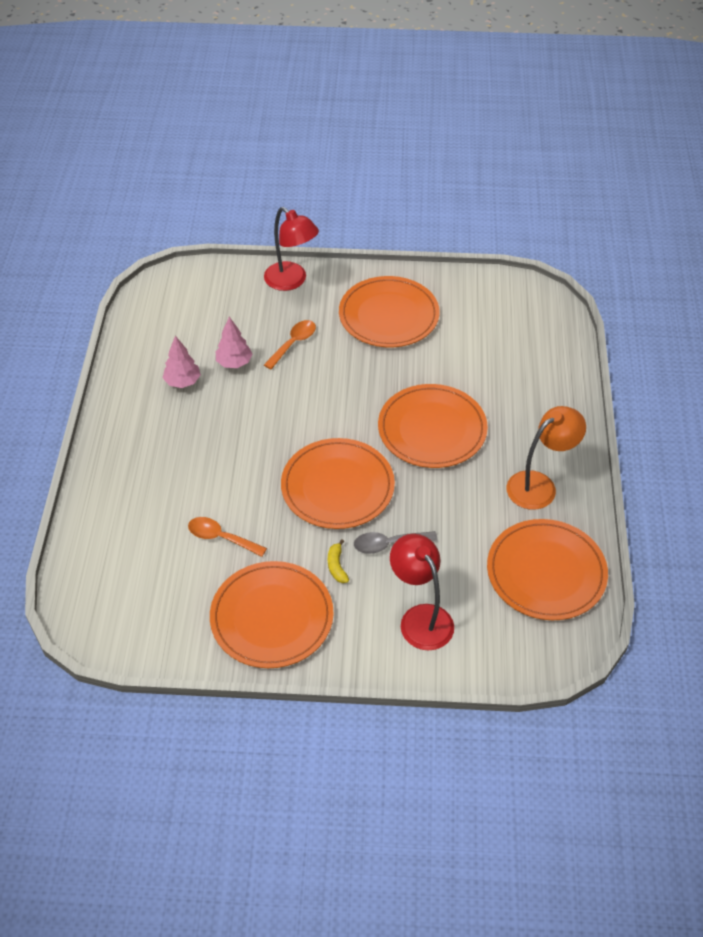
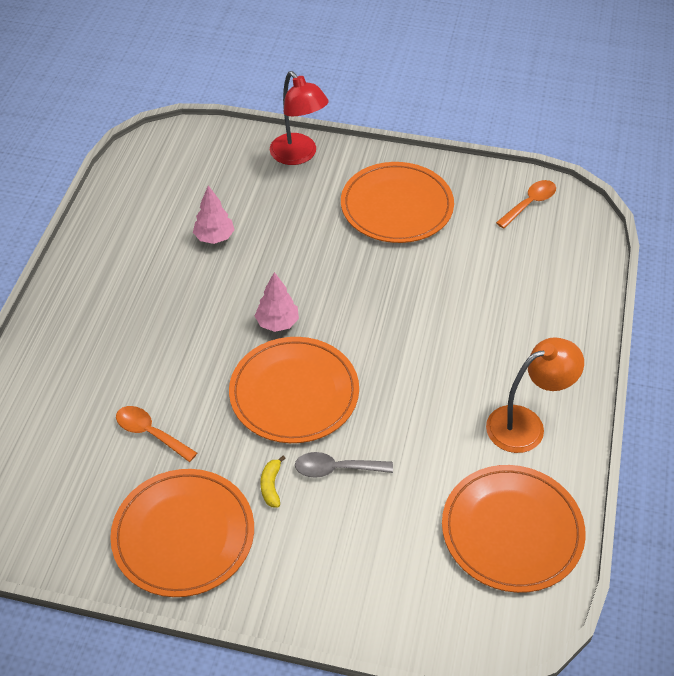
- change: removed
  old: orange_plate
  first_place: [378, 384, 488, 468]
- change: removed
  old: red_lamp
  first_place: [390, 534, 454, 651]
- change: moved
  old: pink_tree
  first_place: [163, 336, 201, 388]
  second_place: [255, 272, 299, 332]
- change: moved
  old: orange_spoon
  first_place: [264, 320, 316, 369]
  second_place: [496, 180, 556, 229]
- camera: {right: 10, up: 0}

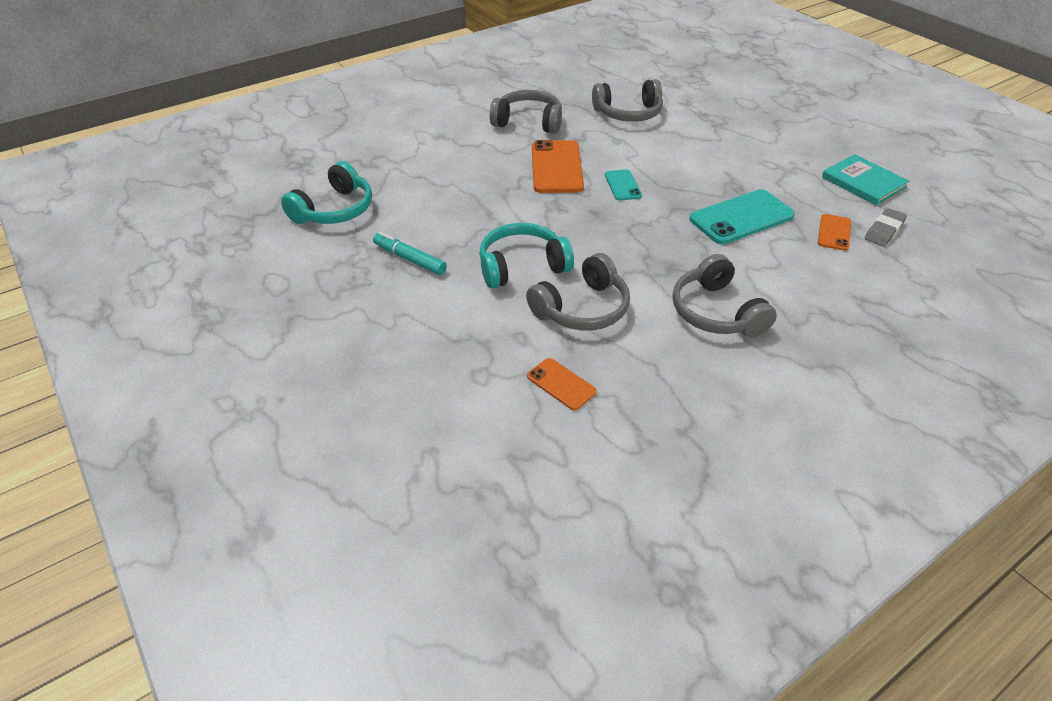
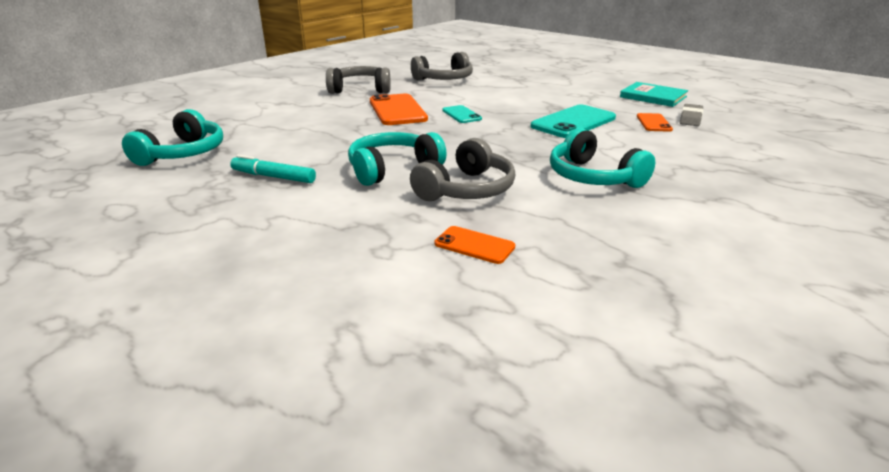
- change: recoloured
  old: grey_headphones
  new: turquoise_headphones
  first_place: [673, 254, 777, 337]
  second_place: [550, 128, 655, 188]
- camera: {right: -15, up: -15}

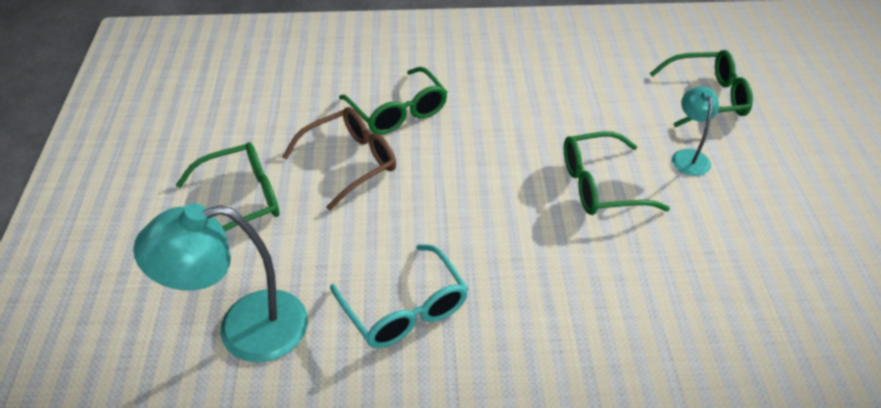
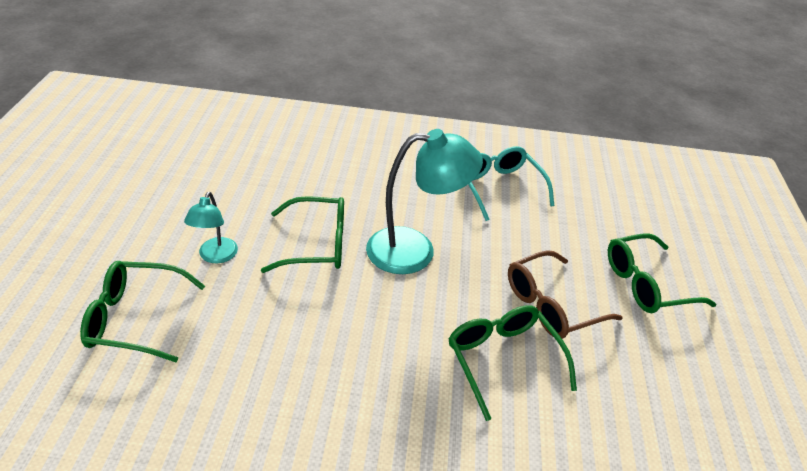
- change: moved
  old: turquoise_lamp
  first_place: [133, 203, 308, 363]
  second_place: [366, 129, 483, 274]
- camera: {right: -175, up: -5}

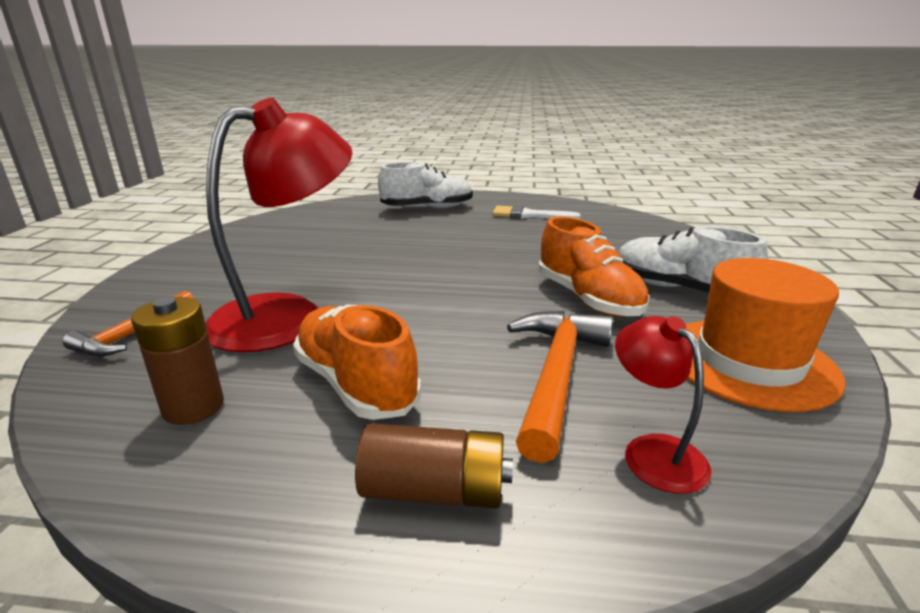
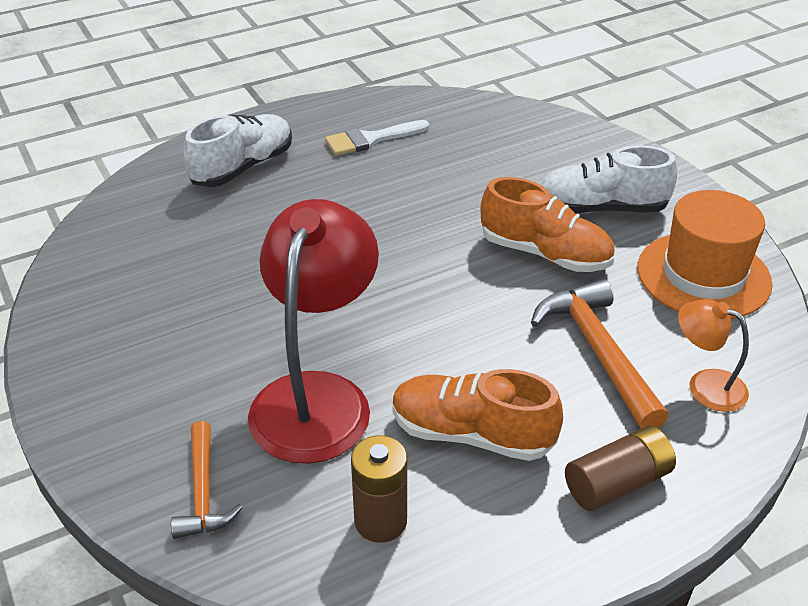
- change: recoloured
  old: red_lamp
  new: orange_lamp
  first_place: [615, 316, 712, 494]
  second_place: [678, 299, 749, 412]
- camera: {right: -35, up: 15}

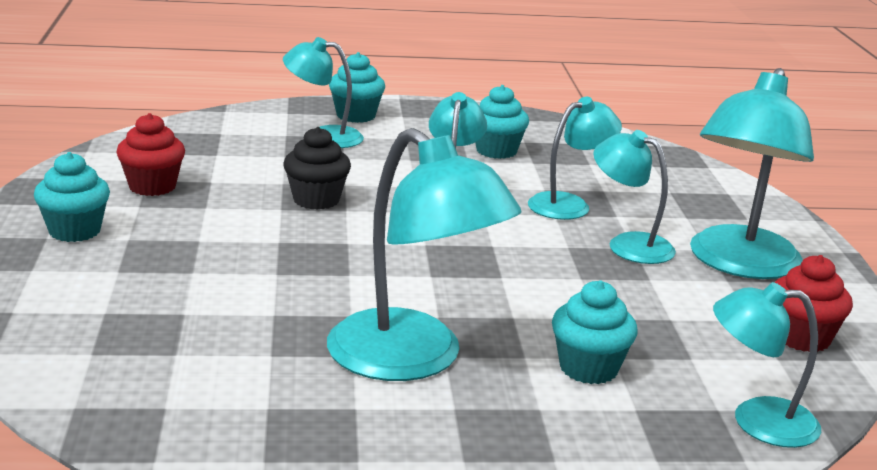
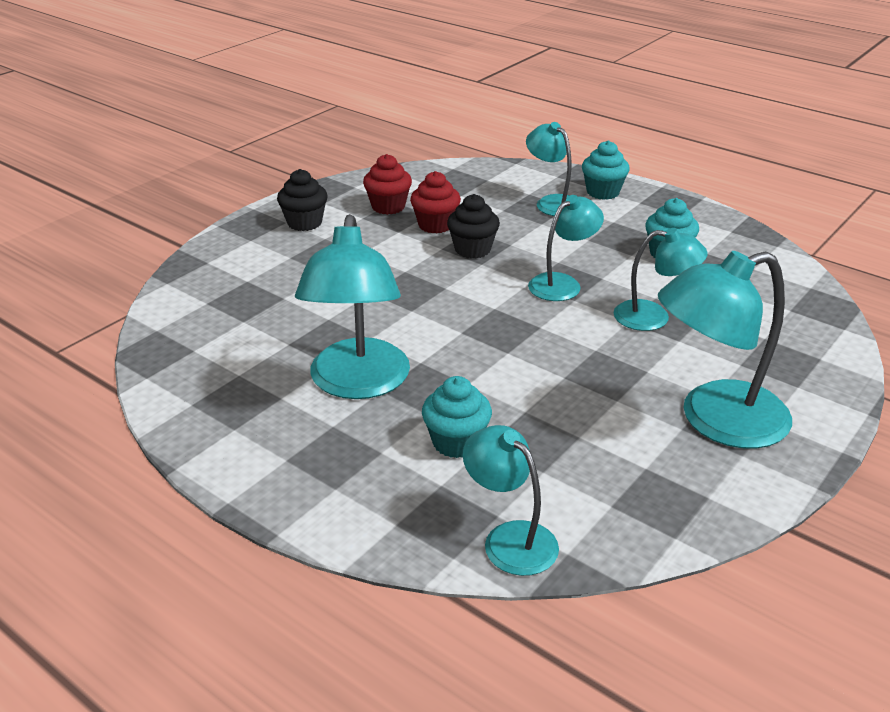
- change: removed
  old: turquoise_lamp
  first_place: [593, 130, 676, 264]
- change: moved
  old: red_cupcake
  first_place: [774, 255, 853, 352]
  second_place: [410, 171, 461, 233]
- change: recoloured
  old: turquoise_cupcake
  new: black_cupcake
  first_place: [34, 152, 110, 242]
  second_place: [277, 169, 328, 231]
- camera: {right: 45, up: 10}

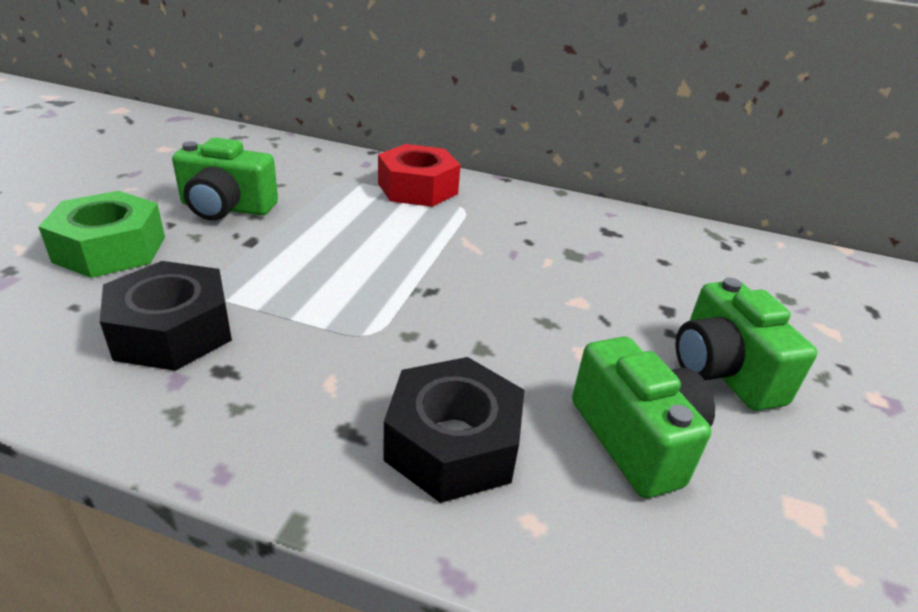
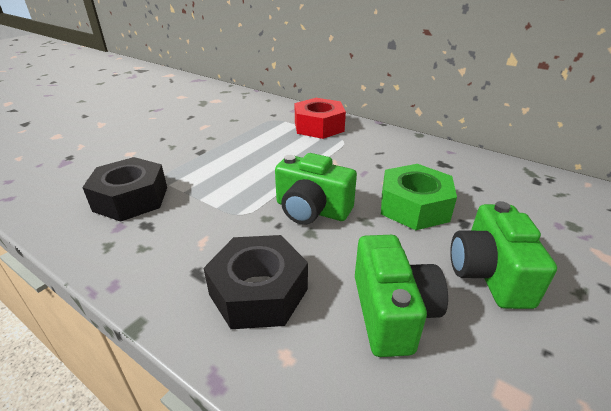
- change: moved
  old: green_nut
  first_place: [38, 191, 165, 278]
  second_place: [381, 164, 457, 230]
- change: moved
  old: green_camera
  first_place: [172, 137, 278, 220]
  second_place: [275, 153, 357, 225]
- camera: {right: 20, up: 0}

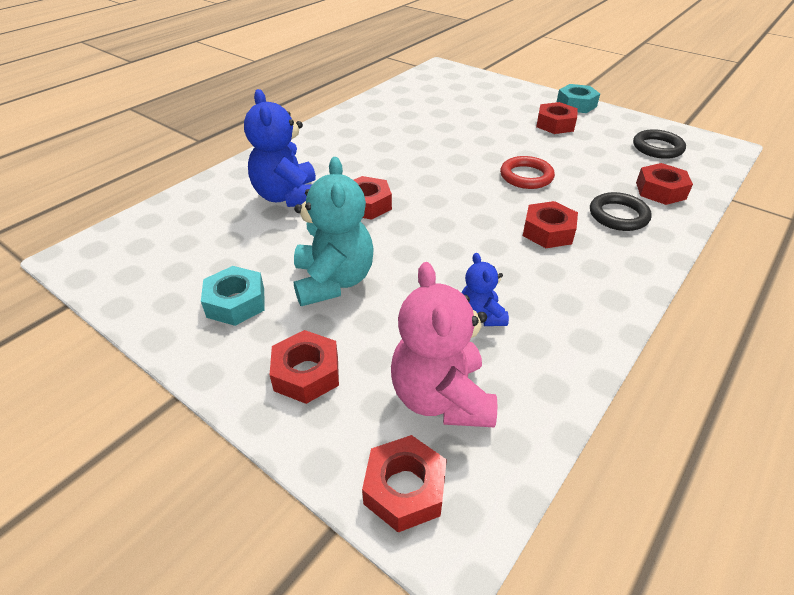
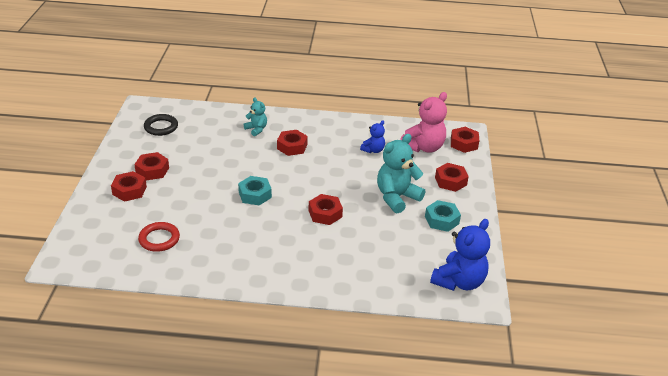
- change: moved
  old: blue_teddy_bear
  first_place: [244, 89, 316, 207]
  second_place: [430, 219, 490, 291]
- change: moved
  old: red_ring
  first_place: [500, 156, 555, 189]
  second_place: [138, 222, 180, 252]
- change: moved
  old: turquoise_nut
  first_place: [557, 84, 600, 113]
  second_place: [238, 176, 272, 206]
- change: moved
  old: red_nut
  first_place: [636, 163, 693, 205]
  second_place: [111, 171, 147, 202]
- change: replaced
  old: black_ring
  new: turquoise_teddy_bear
  first_place: [590, 192, 652, 231]
  second_place: [243, 98, 267, 136]
- camera: {right: -125, up: -5}

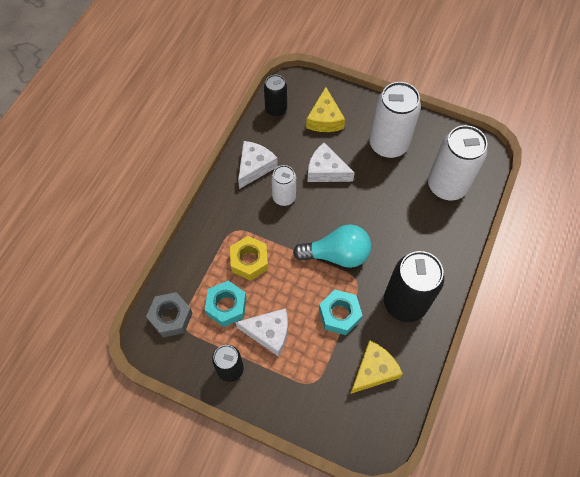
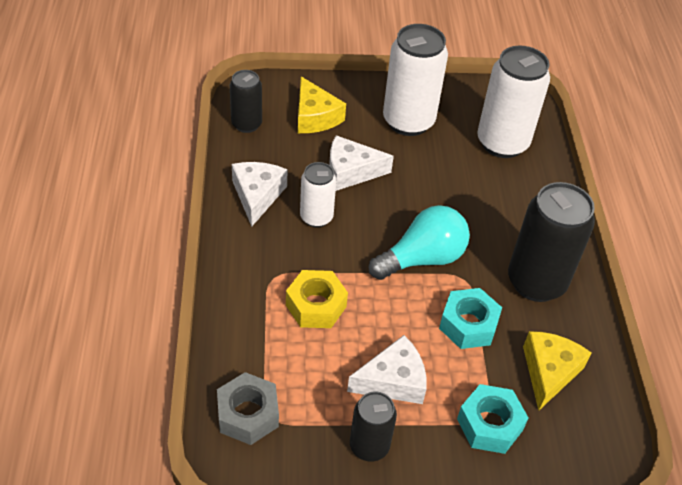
- change: moved
  old: turquoise_nut
  first_place: [205, 281, 246, 327]
  second_place: [457, 384, 528, 454]
- camera: {right: -30, up: -15}

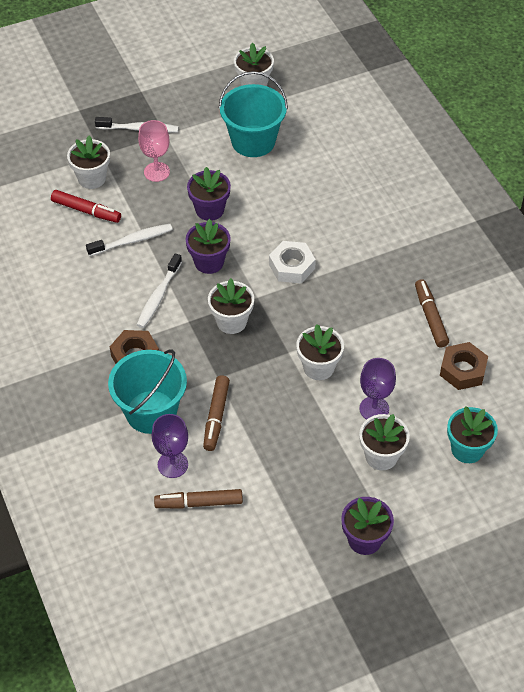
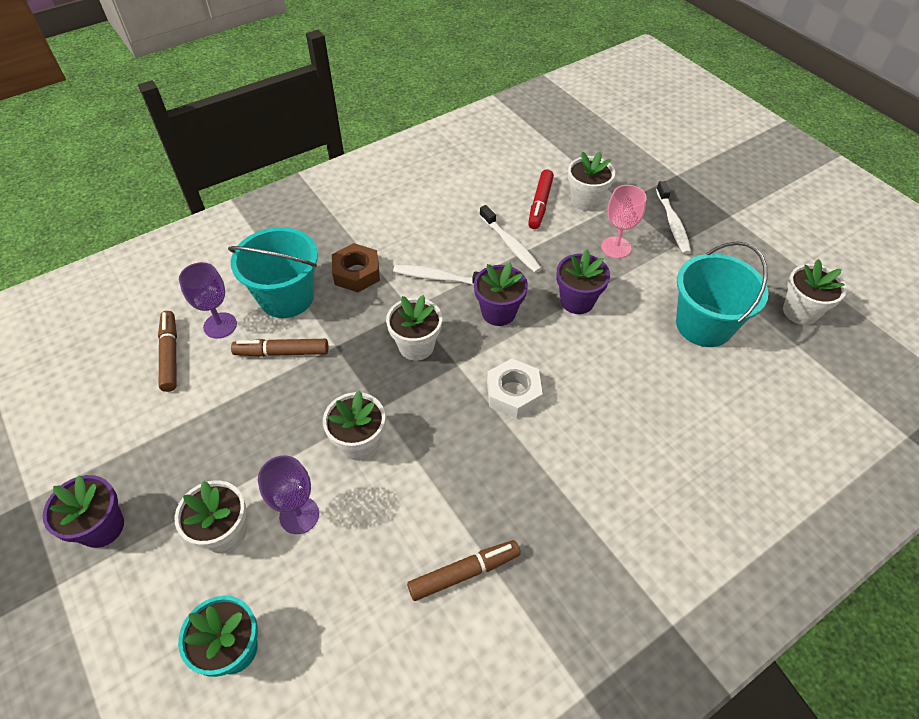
- change: removed
  old: brown_nut
  first_place: [440, 342, 488, 390]
- camera: {right: 80, up: 0}

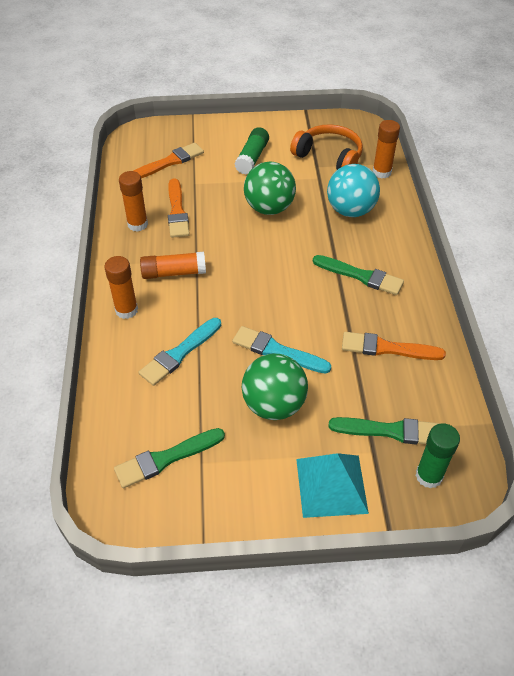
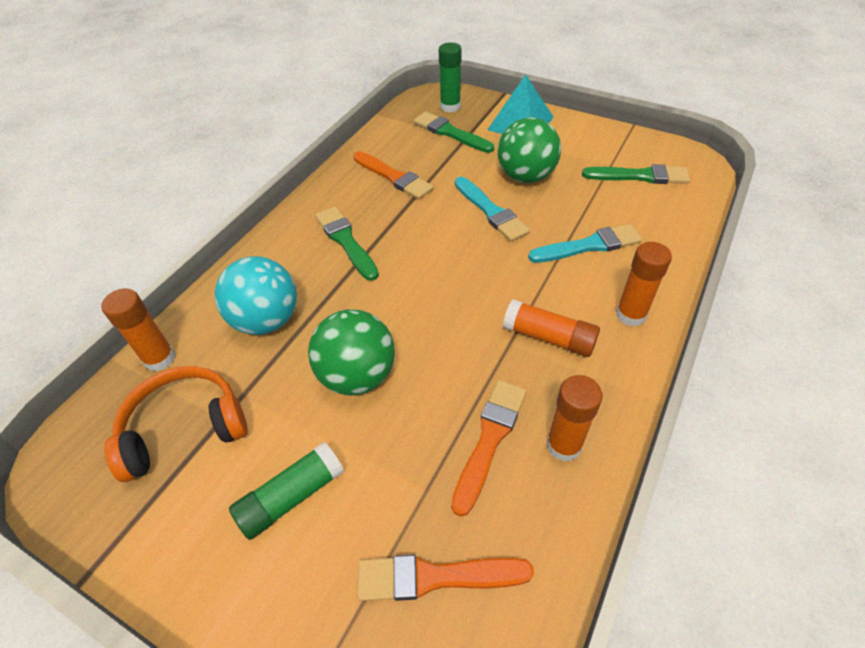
- change: turned
  old: orange_headphones
  first_place: [290, 124, 363, 170]
  second_place: [104, 366, 248, 482]
  degrees: 90
- camera: {right: -145, up: 0}

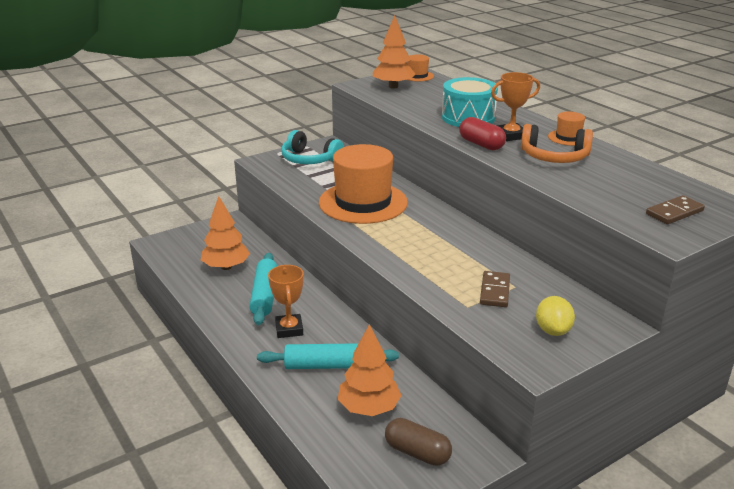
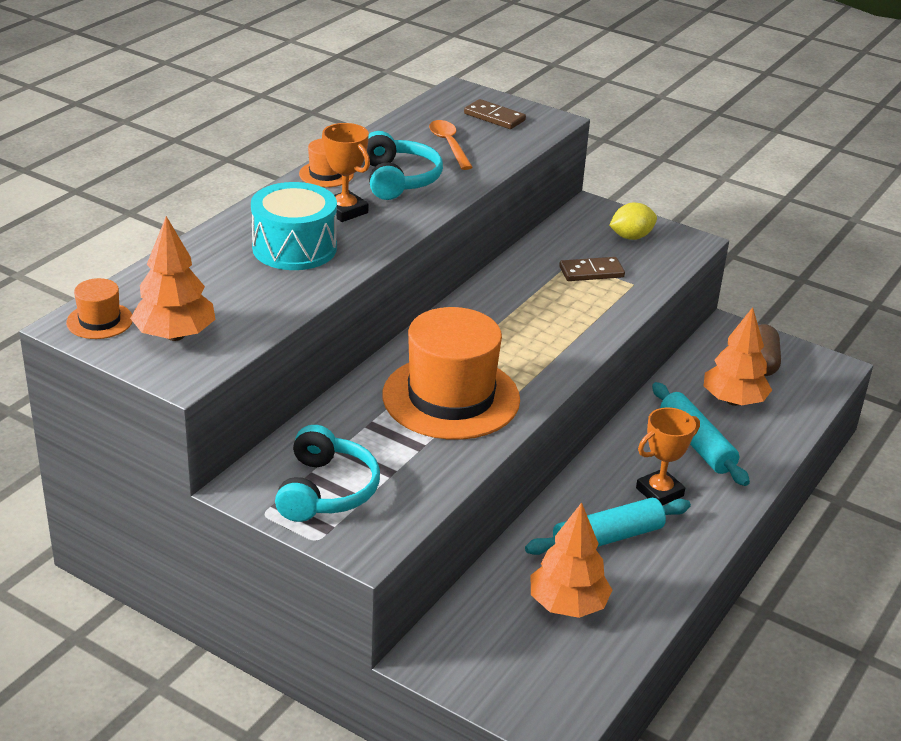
- change: removed
  old: red_capsule
  first_place: [459, 117, 506, 150]
- change: added
  new: orange_spoon
  second_place: [429, 120, 473, 170]
- change: recoloured
  old: orange_headphones
  new: turquoise_headphones
  first_place: [521, 124, 593, 163]
  second_place: [367, 131, 443, 200]
- camera: {right: -115, up: 5}

